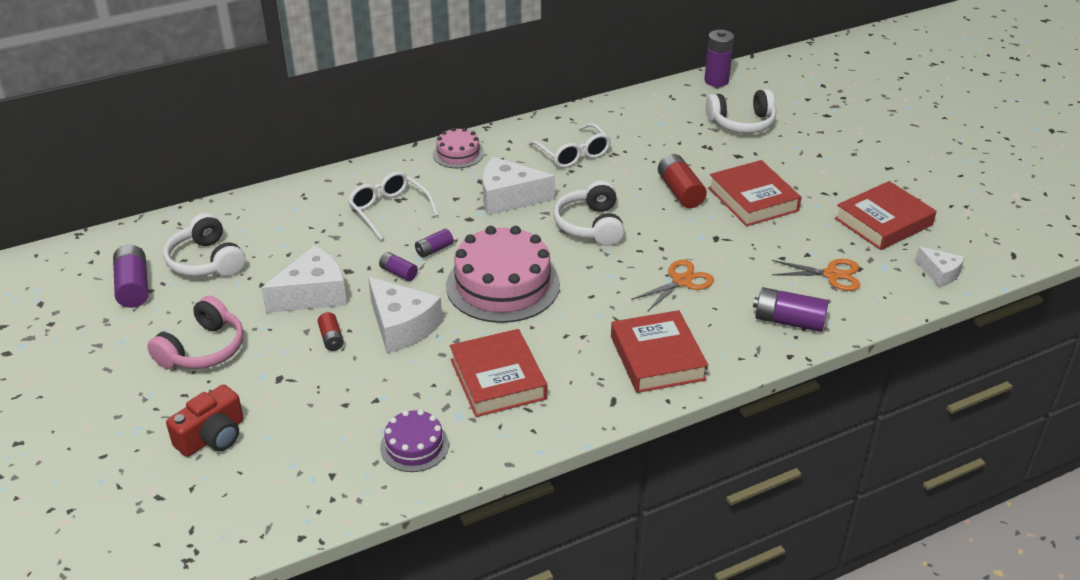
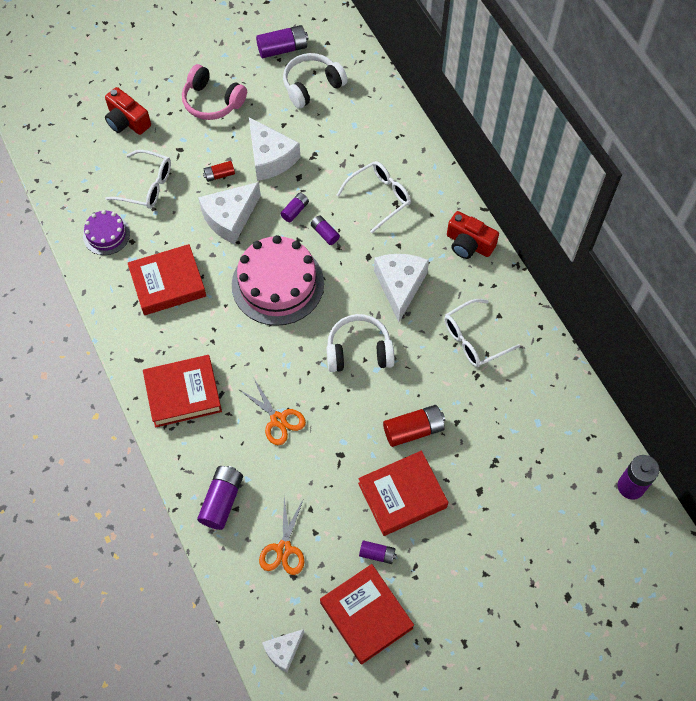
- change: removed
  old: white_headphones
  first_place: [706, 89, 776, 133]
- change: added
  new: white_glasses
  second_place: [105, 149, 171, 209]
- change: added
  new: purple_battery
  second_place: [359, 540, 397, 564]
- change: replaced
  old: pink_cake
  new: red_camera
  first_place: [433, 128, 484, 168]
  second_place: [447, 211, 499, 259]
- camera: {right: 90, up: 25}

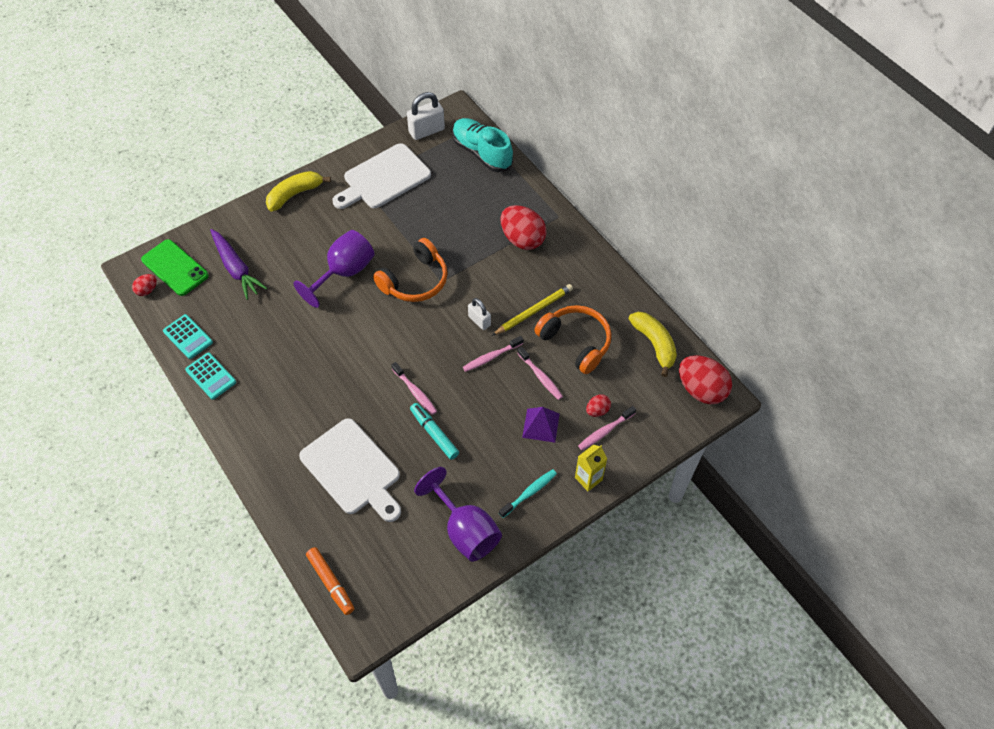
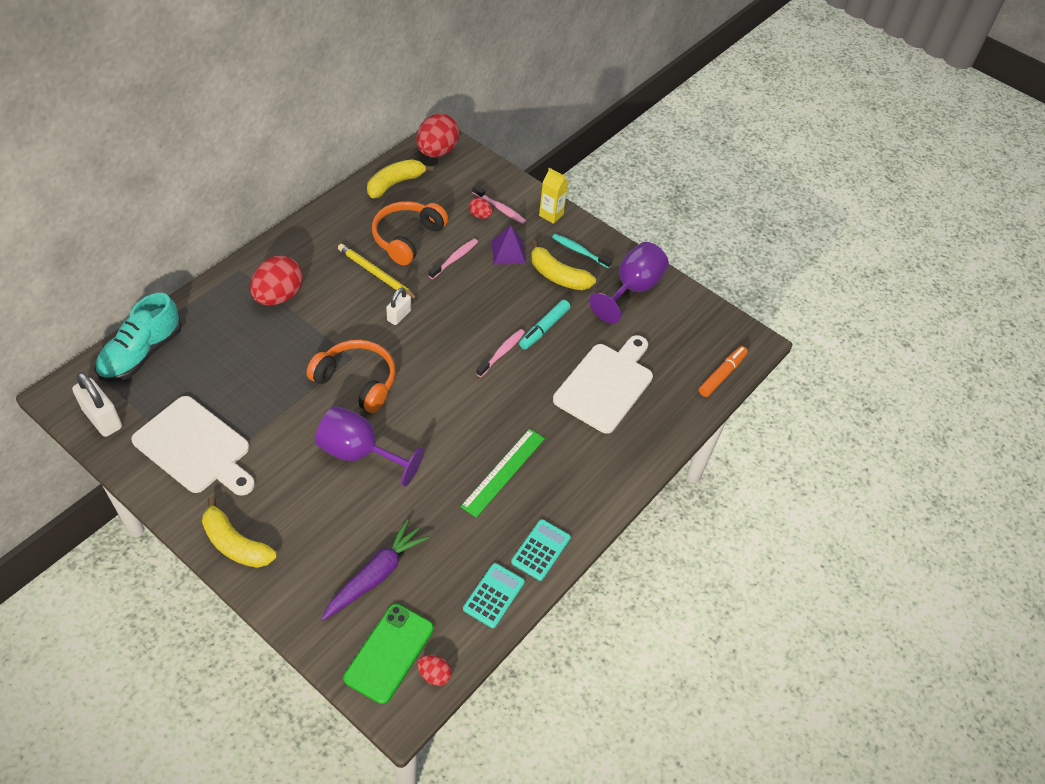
- change: removed
  old: pink_toothbrush
  first_place: [463, 336, 523, 372]
- change: added
  new: green_ruler
  second_place: [460, 429, 545, 518]
- change: added
  new: yellow_banana
  second_place: [531, 240, 596, 290]
- camera: {right: -110, up: -5}

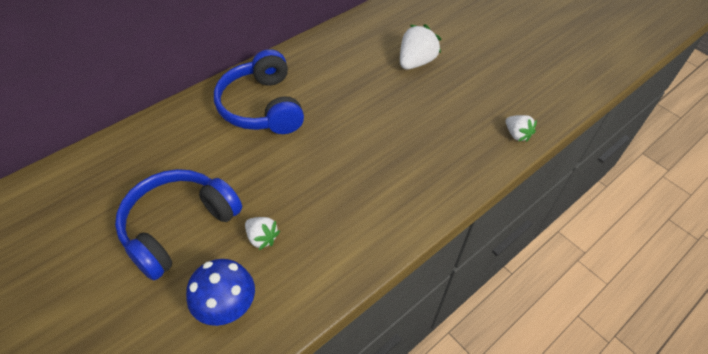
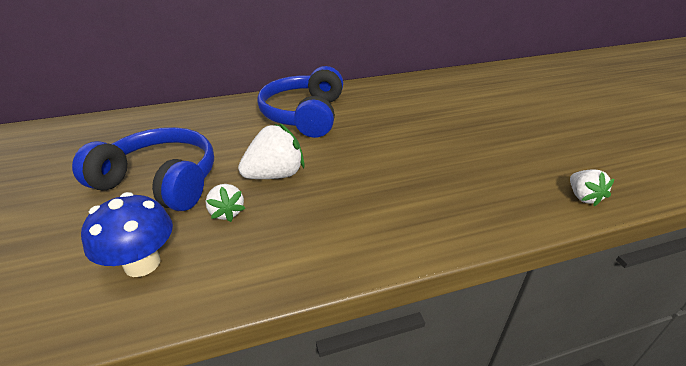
- change: moved
  old: white_strawberry
  first_place: [400, 24, 441, 70]
  second_place: [238, 123, 305, 179]
- change: turned
  old: blue_headphones
  first_place: [115, 169, 242, 280]
  second_place: [72, 127, 214, 211]
  degrees: 45
- camera: {right: 25, up: -15}

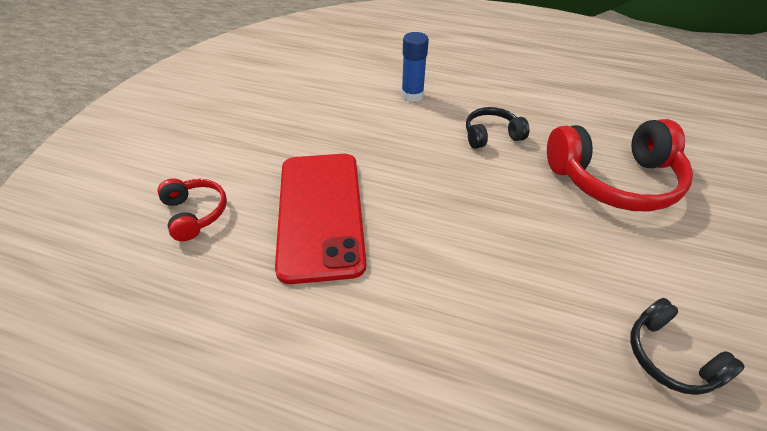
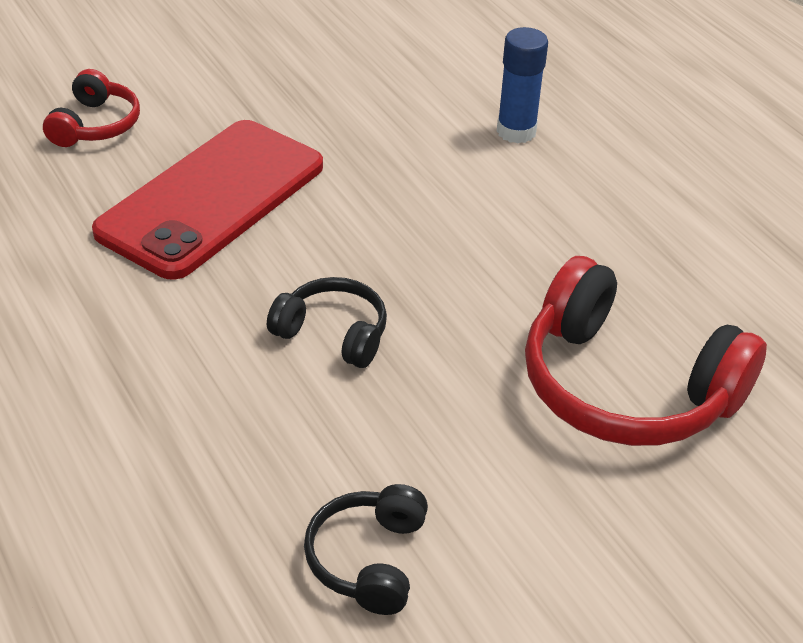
- change: moved
  old: black_headphones
  first_place: [466, 107, 529, 149]
  second_place: [267, 277, 387, 368]
- camera: {right: 40, up: -5}

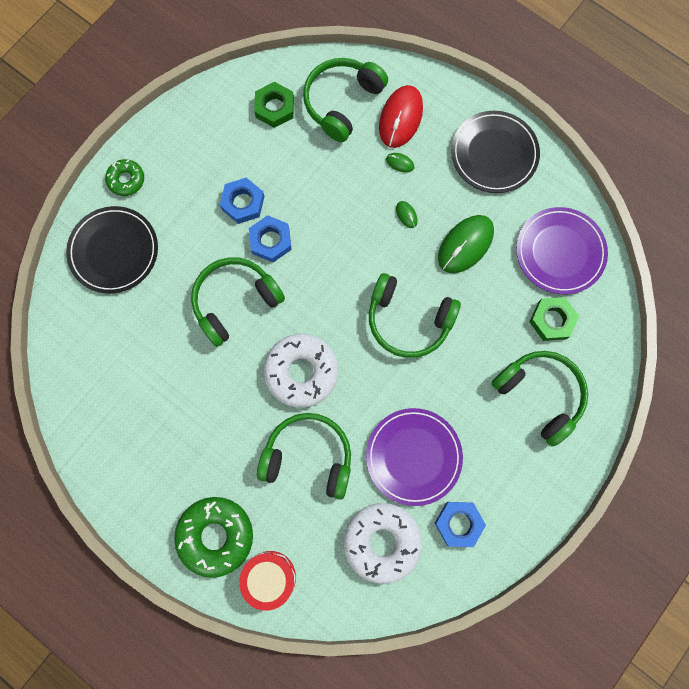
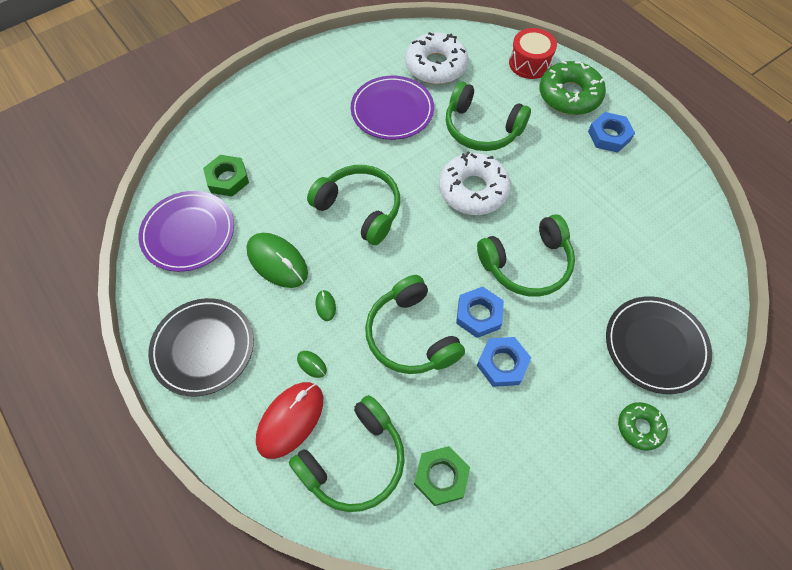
- change: moved
  old: blue_nut
  first_place: [435, 502, 486, 547]
  second_place: [588, 112, 635, 153]
- change: moved
  old: green_headphones
  first_place: [492, 351, 588, 447]
  second_place: [365, 275, 465, 374]
- change: turned
  old: green_mouse
  first_place: [438, 215, 494, 273]
  second_place: [246, 233, 308, 288]
  degrees: 75
- camera: {right: -165, up: -15}

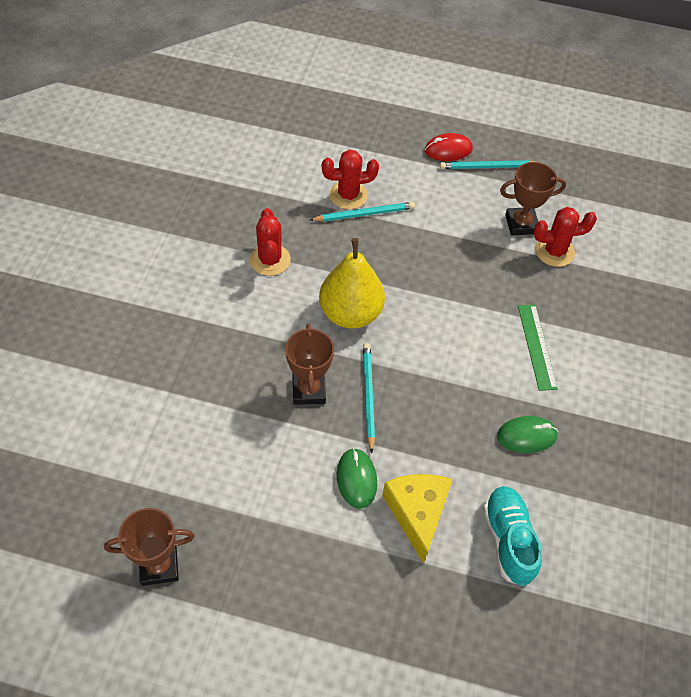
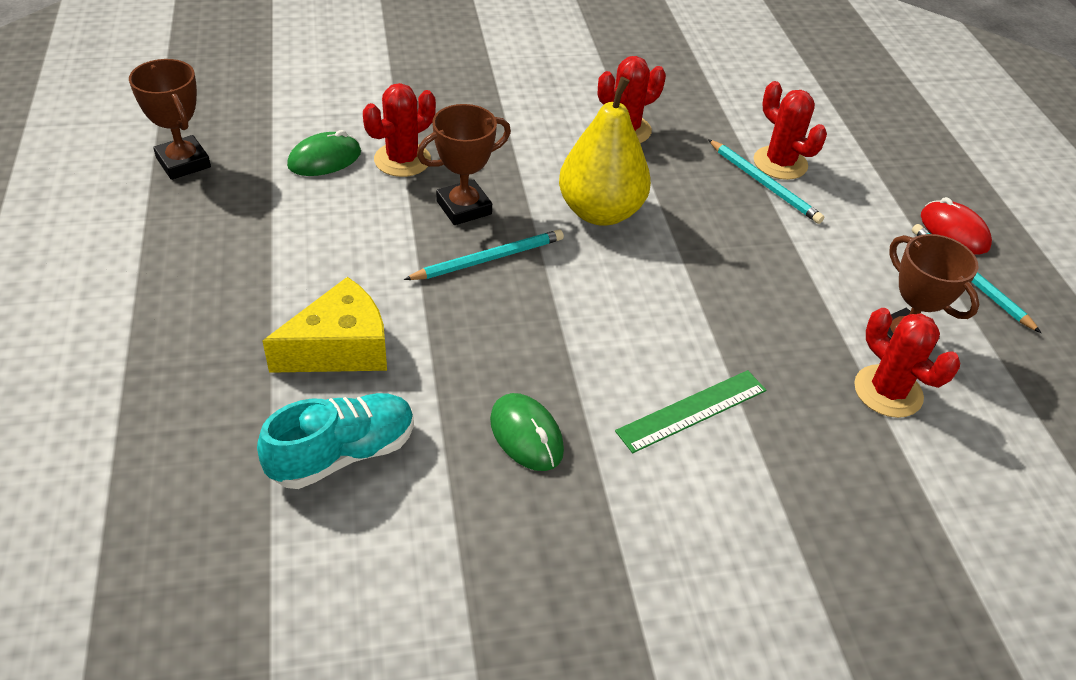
- change: added
  new: red_cactus
  second_place: [363, 83, 436, 177]
- change: moved
  old: green_mouse
  first_place: [337, 448, 377, 509]
  second_place: [287, 130, 361, 176]
- camera: {right: 65, up: -10}

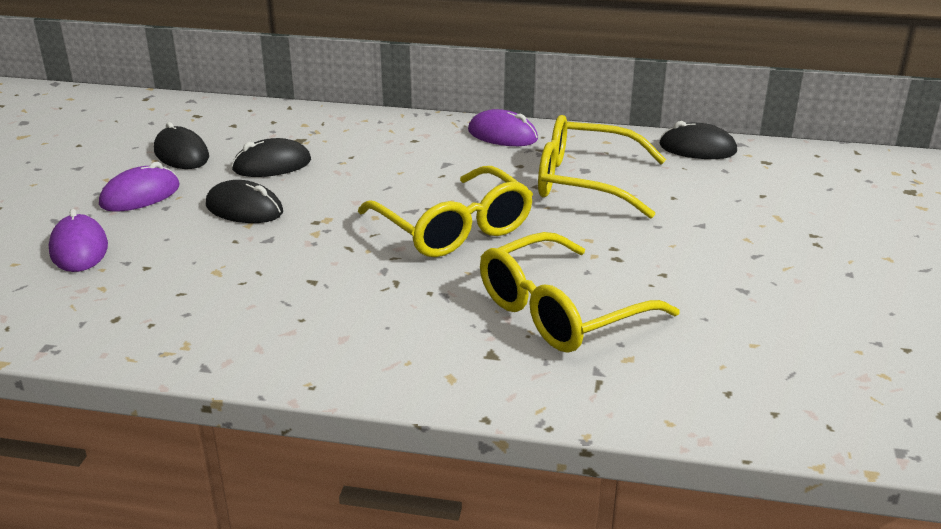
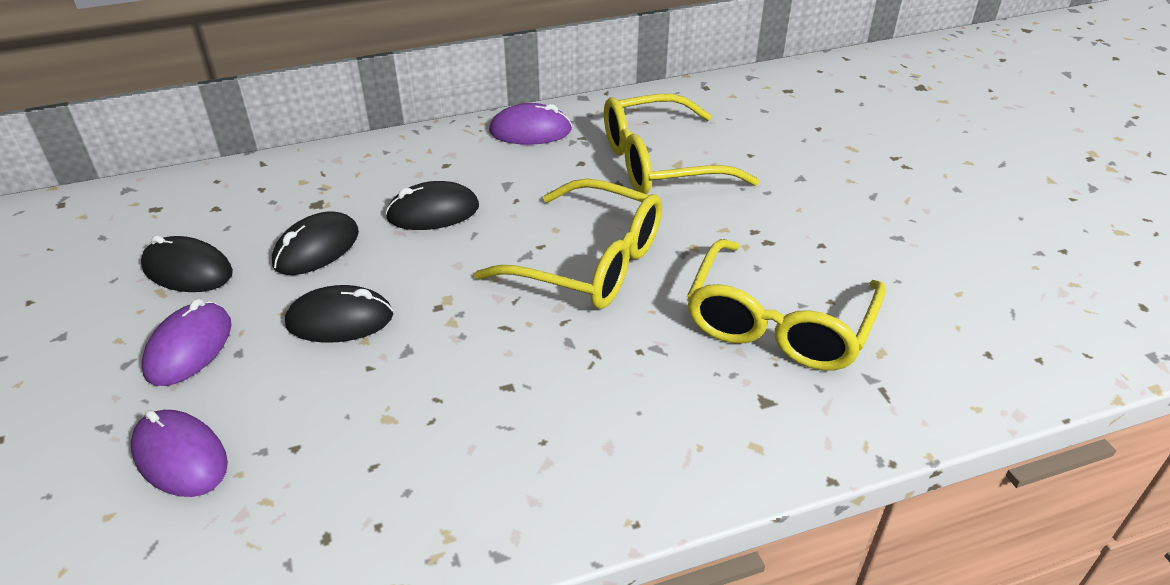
- change: moved
  old: black_mouse
  first_place: [659, 121, 737, 159]
  second_place: [385, 181, 479, 230]
- camera: {right: -30, up: 10}

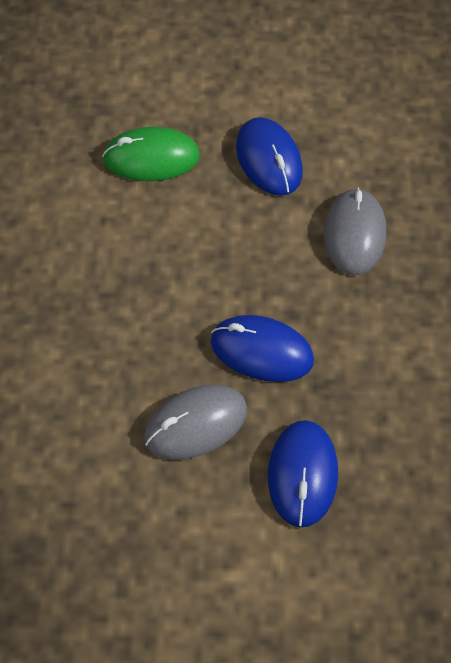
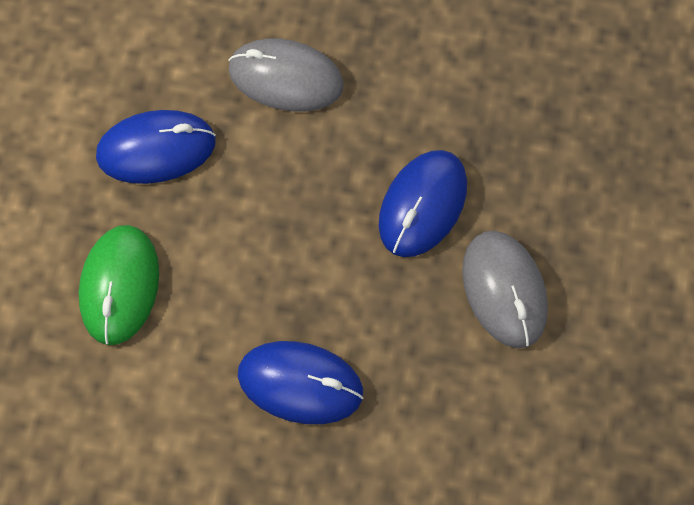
- change: moved
  old: blue_mouse
  first_place: [268, 420, 338, 527]
  second_place: [238, 341, 364, 424]
- camera: {right: -80, up: 10}

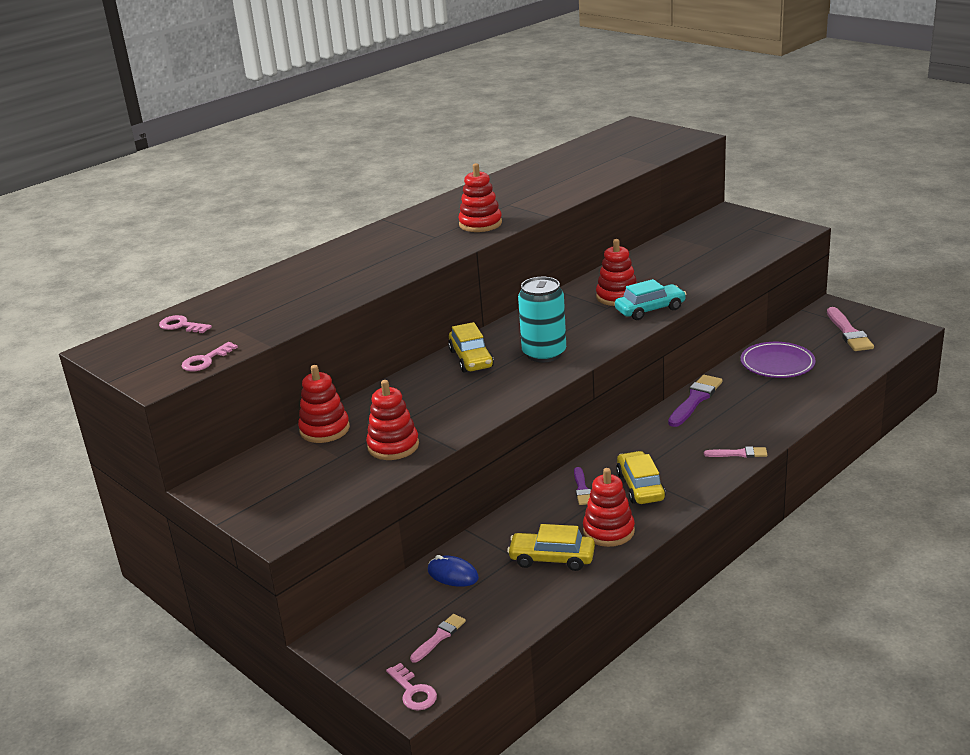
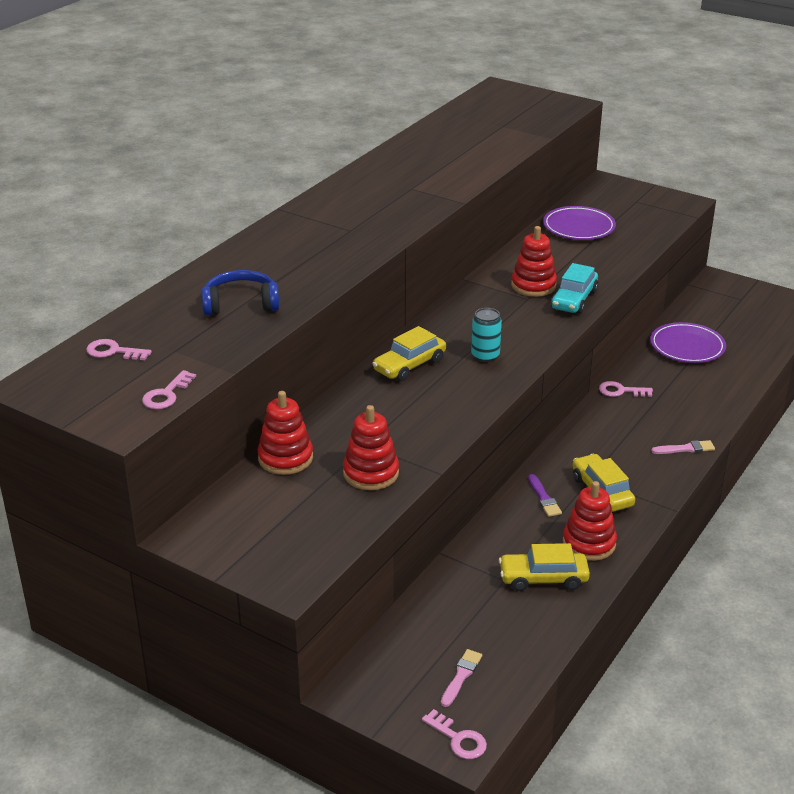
- change: removed
  old: blue_mouse
  first_place: [428, 555, 479, 587]
- change: removed
  old: red_stacking_toy
  first_place: [458, 163, 502, 232]
- change: removed
  old: pink_brush
  first_place: [827, 307, 874, 351]
- change: added
  new: blue_headphones
  second_place: [201, 270, 279, 316]
- change: added
  new: purple_plate
  second_place: [543, 206, 616, 240]
- change: replaced
  old: purple_brush
  new: pink_key
  first_place: [668, 375, 722, 427]
  second_place: [599, 381, 653, 397]
- change: turned
  old: yellow_car
  first_place: [448, 322, 494, 373]
  second_place: [372, 326, 446, 381]
  degrees: 75
- change: turned
  old: turquoise_car
  first_place: [615, 279, 686, 320]
  second_place: [551, 263, 598, 314]
  degrees: 150
- change: resized
  old: turquoise_can
  first_place: [518, 277, 566, 363]
  second_place: [471, 308, 502, 362]
  factor: 0.6
- camera: {right: -15, up: 5}

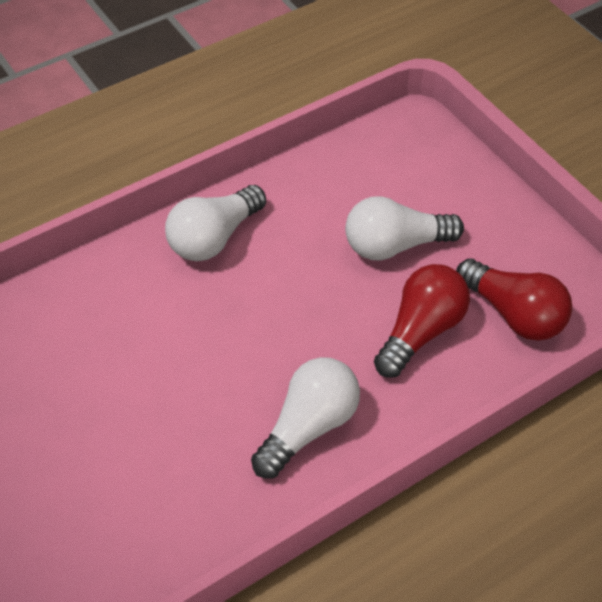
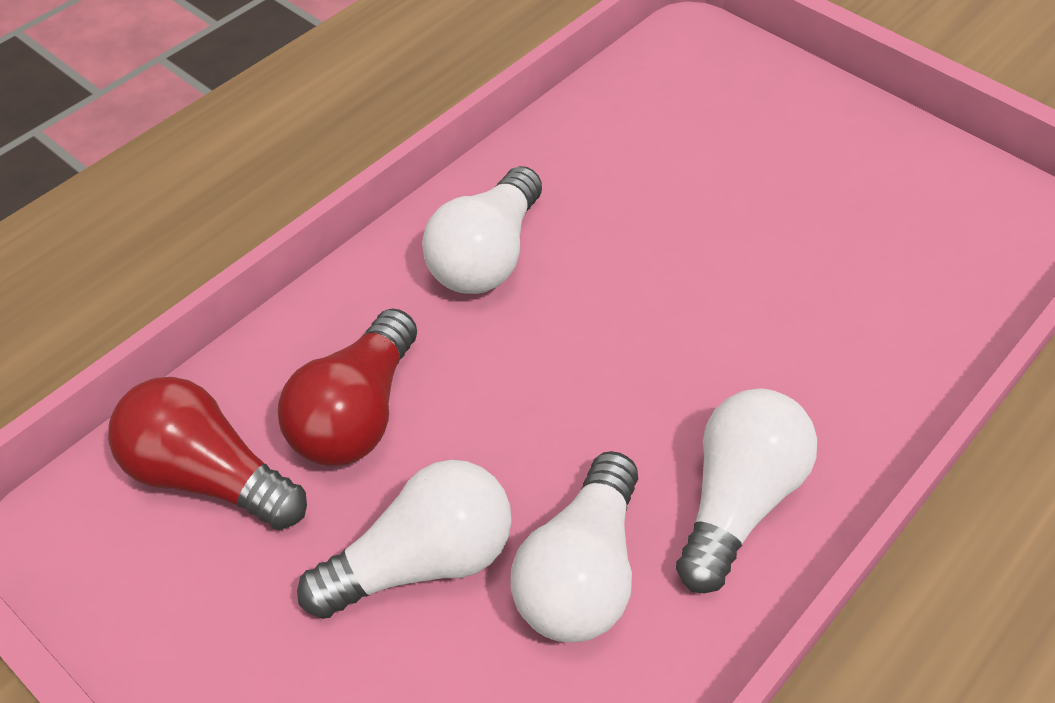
- change: added
  new: white_light_bulb
  second_place: [510, 451, 638, 642]
- camera: {right: 165, up: 0}

